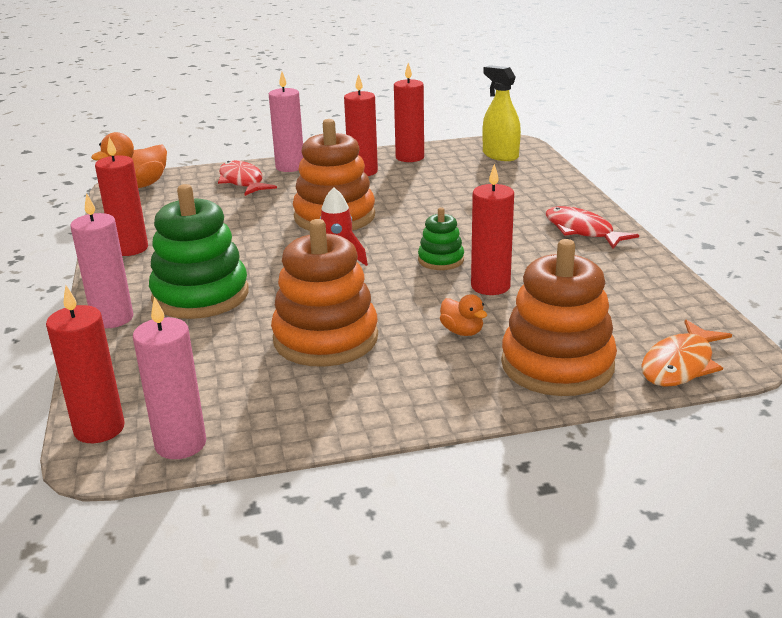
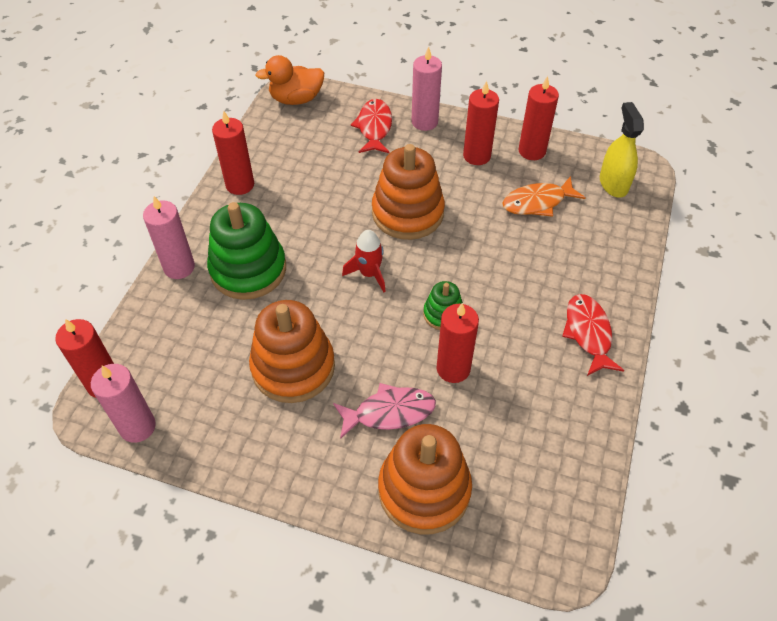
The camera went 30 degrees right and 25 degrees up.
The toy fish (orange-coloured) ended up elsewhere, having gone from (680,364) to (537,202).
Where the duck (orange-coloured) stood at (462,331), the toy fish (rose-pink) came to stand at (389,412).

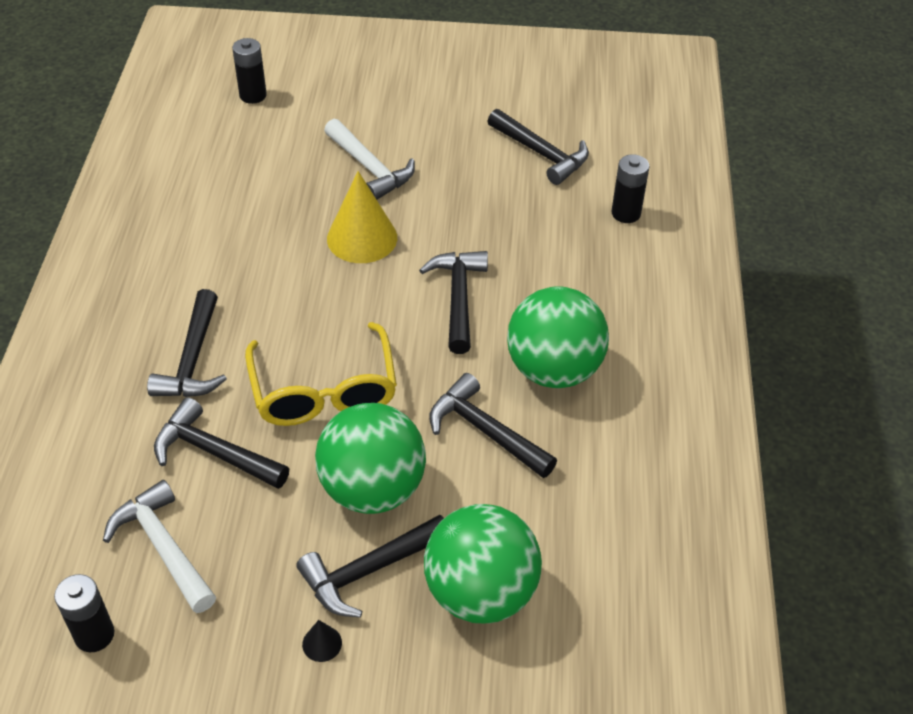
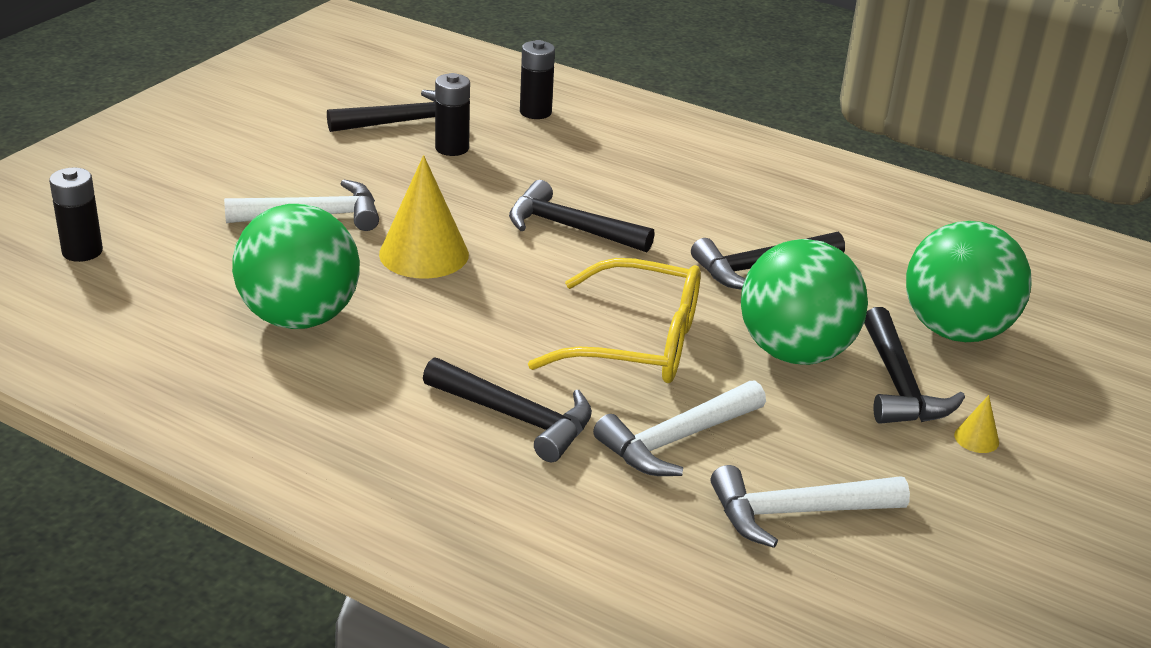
The camera went 65 degrees left and 15 degrees down.
The AA battery (ebony) ended up elsewhere, having gone from (94,635) to (452,148).
The ball (emerald) ended up elsewhere, having gone from (554,370) to (299,318).
What was the claw hammer (ebony) at (214,452) turned into the claw hammer (white) at (676,440).
What was the solid cone (ebony) at (322,643) turned into the solid cone (bright yellow) at (976,438).

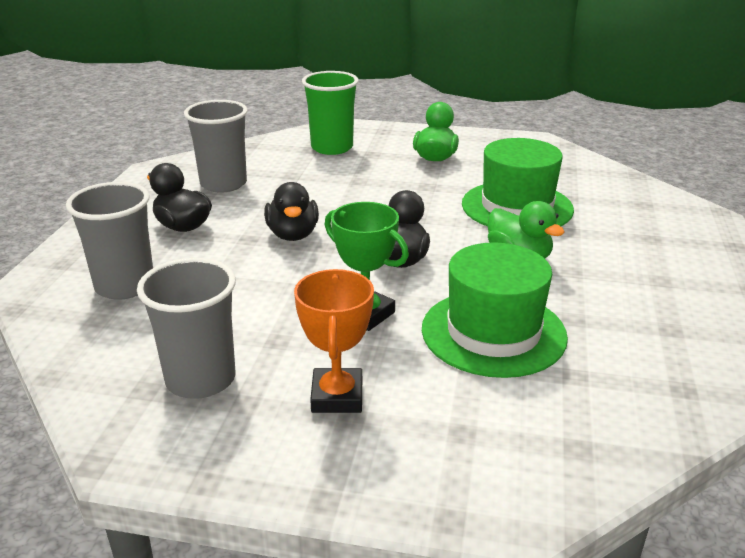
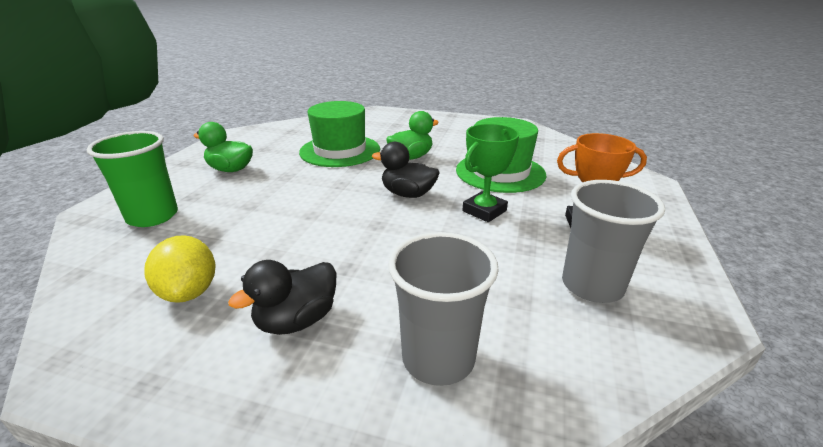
The camera went 85 degrees left and 0 degrees up.
The second view lost the duck (ebony) at (293,235).
Where the beaker (ash-grey) stood at (223,184), the lemon (bright yellow) came to stand at (189,292).

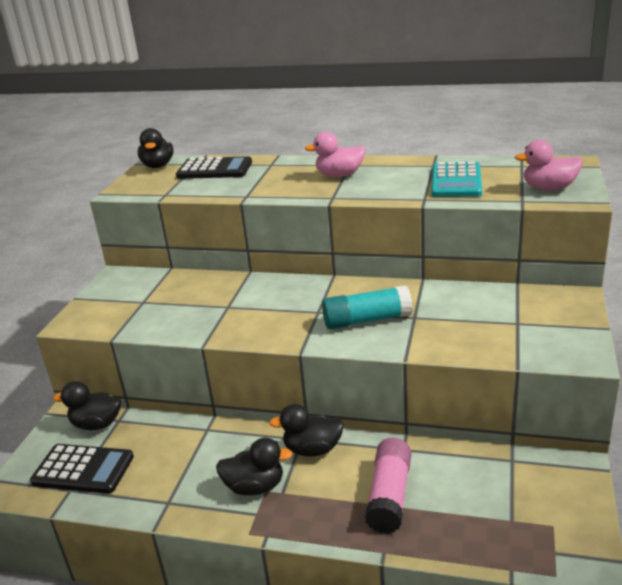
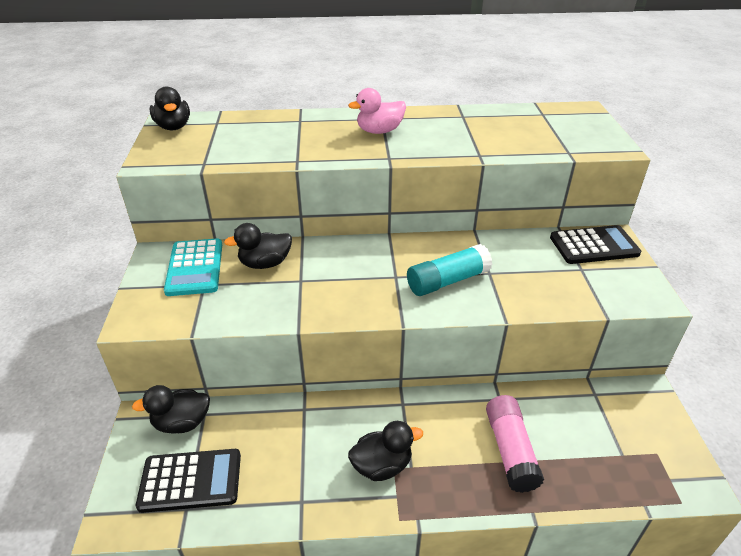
The camera went 20 degrees left and 10 degrees up.
The second view lost the duck (rose-pink) at (549,188).
The adding machine (ebony) ended up elsewhere, having gone from (214,170) to (594,246).
The duck (ebony) ended up elsewhere, having gone from (312,449) to (265,263).
The adding machine (aqua) ended up elsewhere, having gone from (456,181) to (195,268).

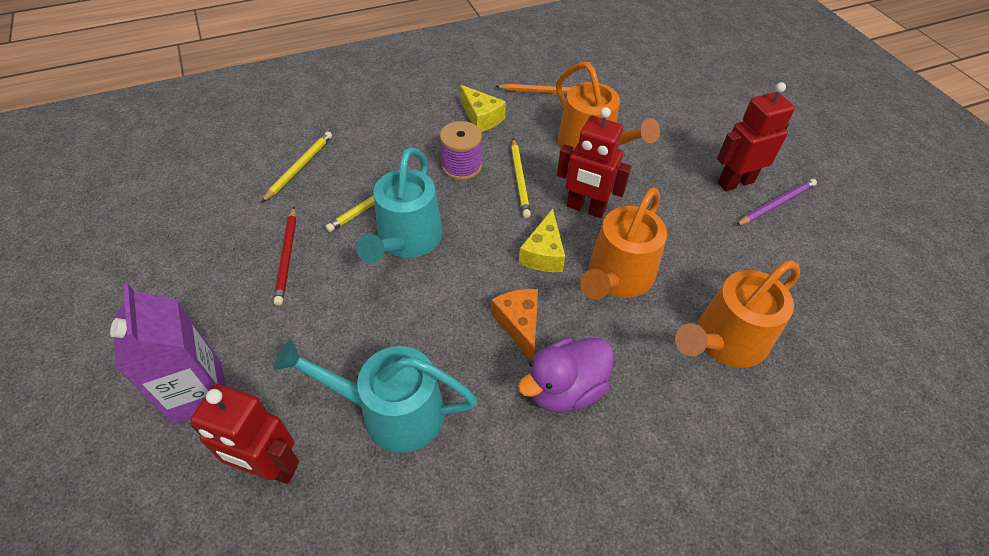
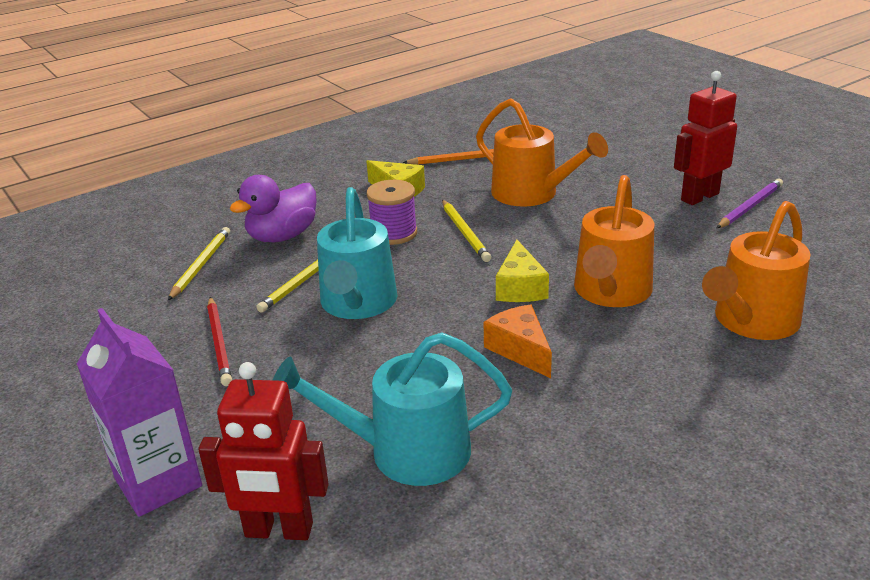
The camera went 10 degrees left and 20 degrees down.
The second view lost the toy robot (scarlet) at (585,208).
The duck (royal purple) ended up elsewhere, having gone from (564,389) to (282,236).

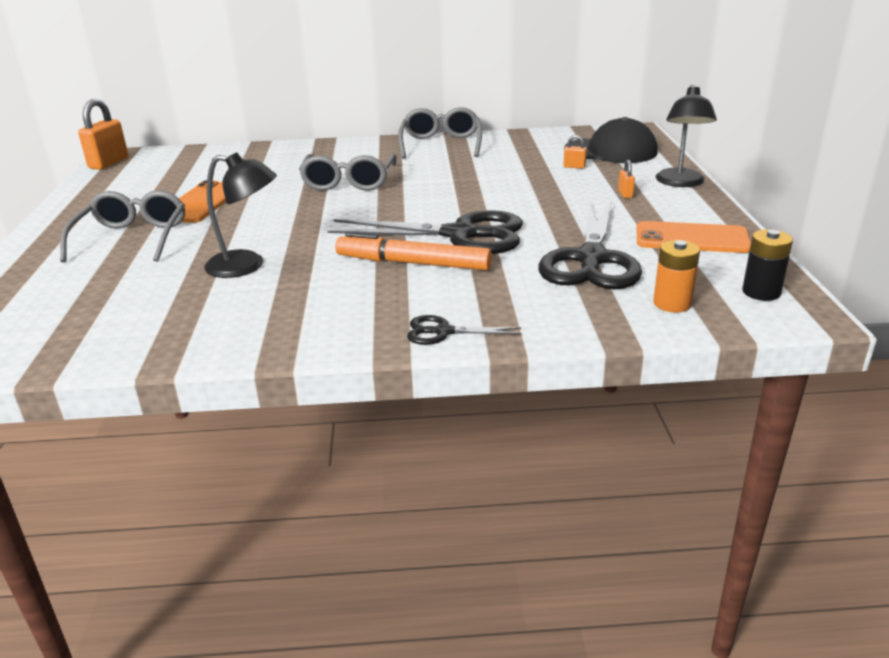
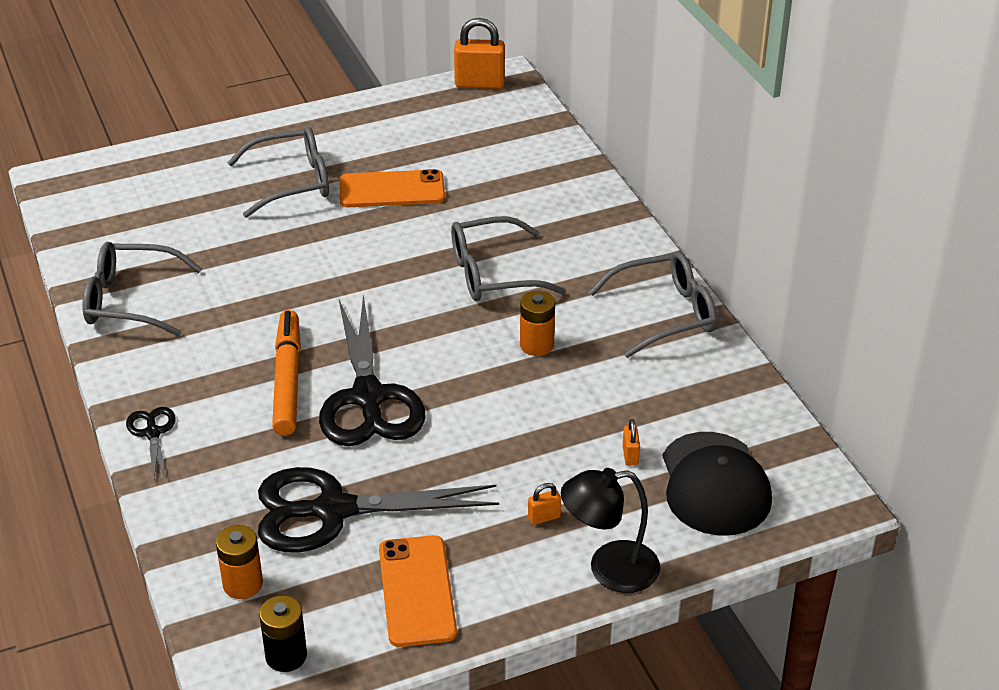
The camera went 70 degrees right and 10 degrees up.
The second view lost the reading lamp (ebony) at (246,266).
The second view gained the eyeglasses (ash-grey) at (130,300).
The second view gained the AA battery (orange-coloured) at (536,345).

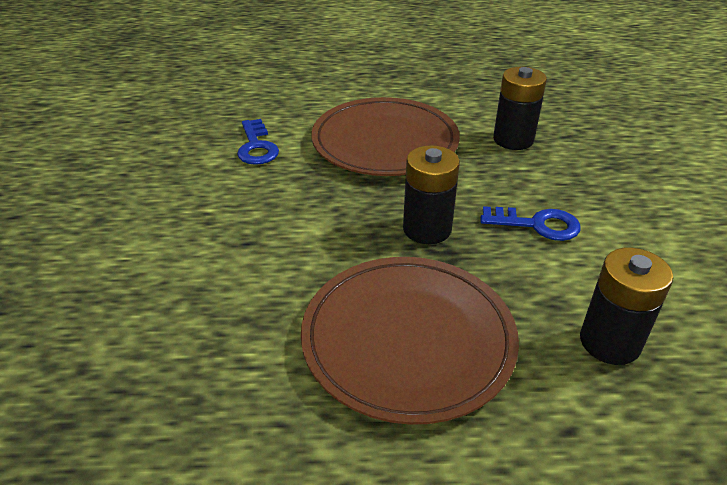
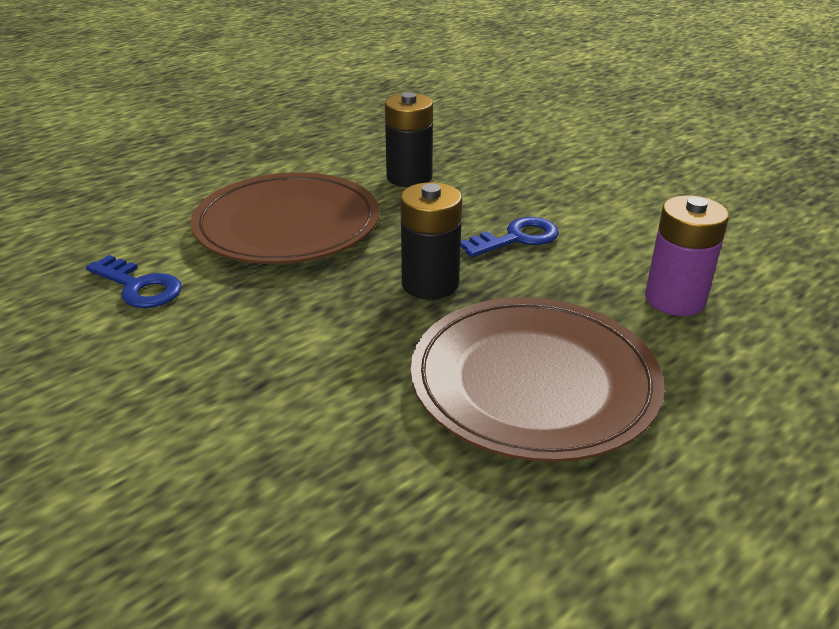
The camera went 40 degrees left and 5 degrees down.
What was the AA battery (ebony) at (609,342) turned into the AA battery (royal purple) at (674,299).

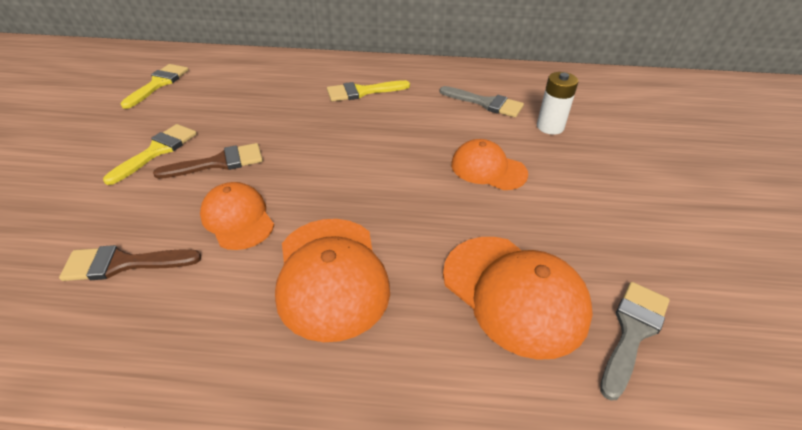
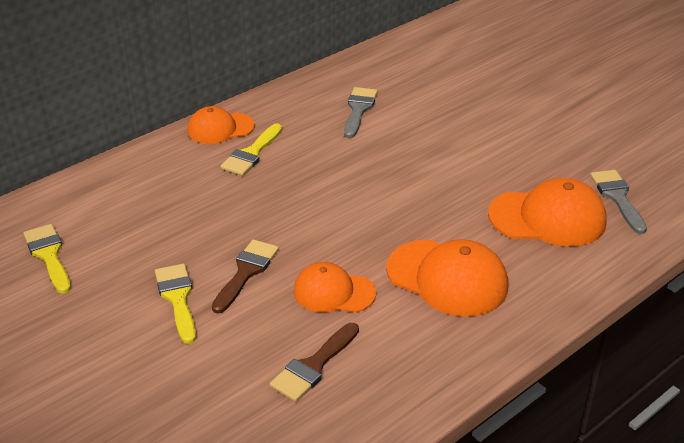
The camera went 45 degrees left and 5 degrees down.
The second view lost the AA battery (white) at (550,127).
The peaked cap (orange-coloured) ended up elsewhere, having gone from (488,169) to (220,128).
The paintbrush (ash-grey) at (486,103) ended up facing another way, 60 degrees counterclockwise from before.

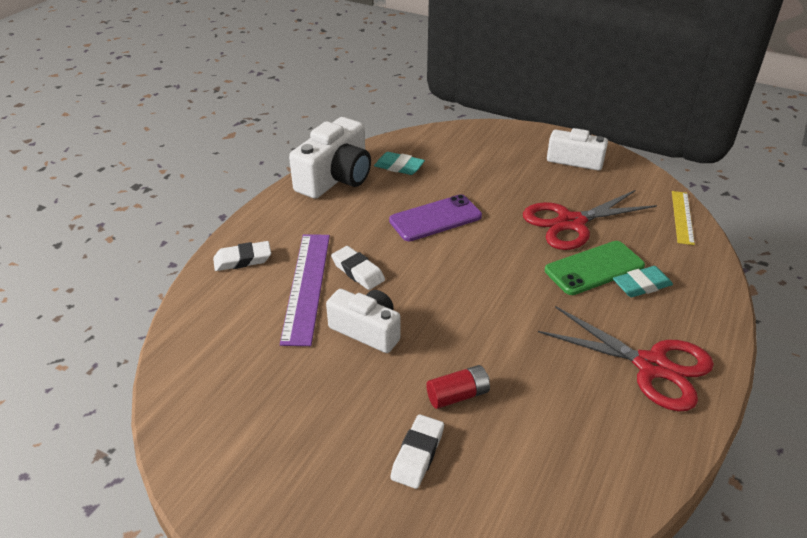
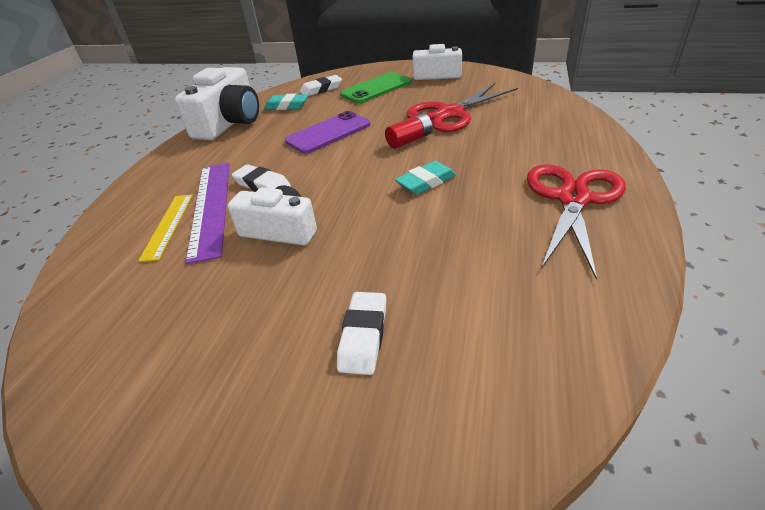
The camera went 10 degrees left and 0 degrees up.
The pencil eraser (white) ended up elsewhere, having gone from (243,260) to (321,89).
The AA battery (scarlet) ended up elsewhere, having gone from (458,395) to (409,140).
The phone (emerald) ended up elsewhere, having gone from (594,268) to (376,88).
The pencil eraser (aqua) ended up elsewhere, having gone from (641,285) to (426,182).
The straightedge (bright yellow) ended up elsewhere, having gone from (682,217) to (168,225).
The shears (scarlet) at (651,366) ended up facing another way, 90 degrees counterclockwise from before.

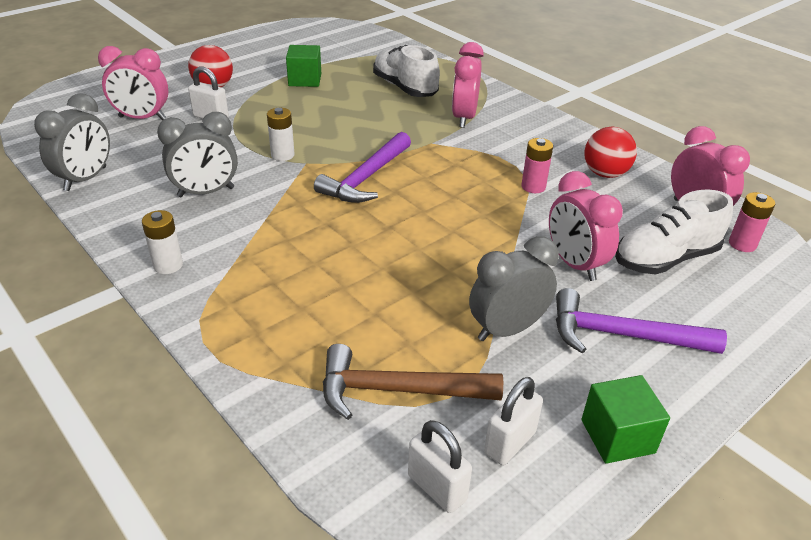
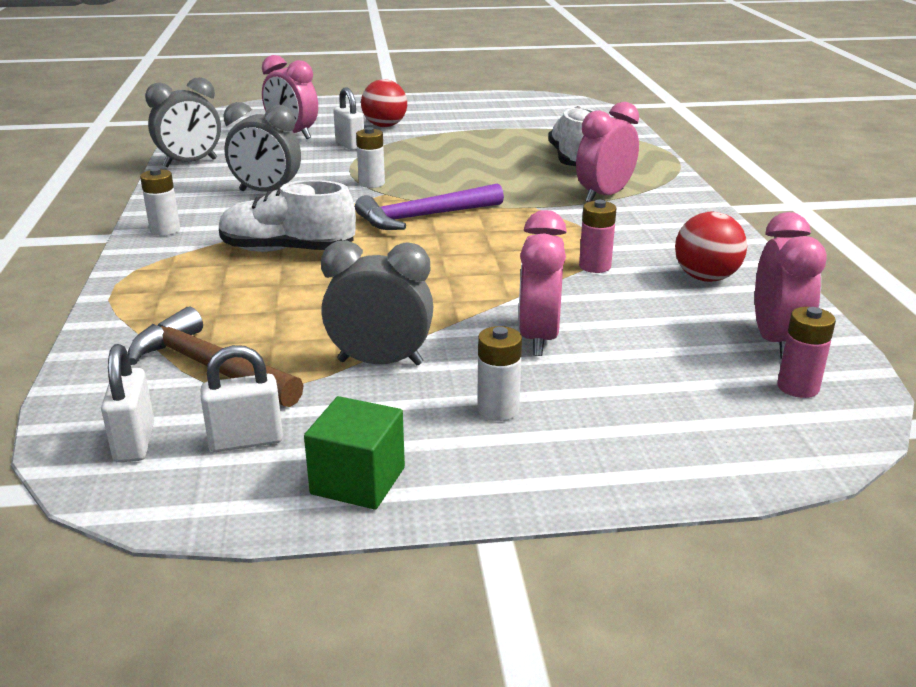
The camera went 35 degrees right and 10 degrees down.
The second view lost the block (emerald) at (305,80).
The lace-up shoe (white) ended up elsewhere, having gone from (665,259) to (287,250).
Where the claw hammer (royal purple) stood at (622,335), the AA battery (white) came to stand at (498,409).

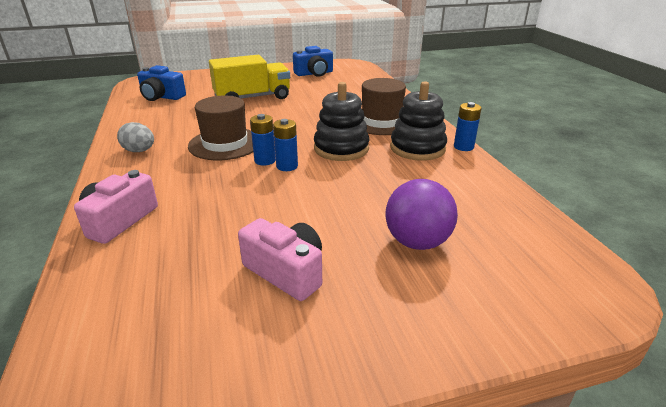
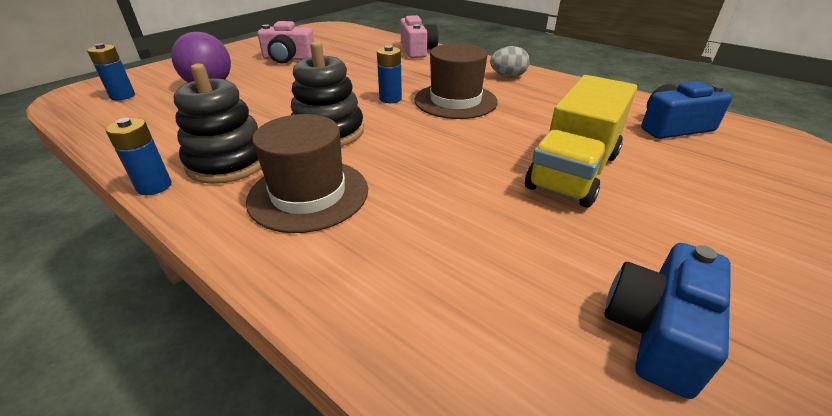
The camera went 145 degrees right and 5 degrees up.
The AA battery (cobalt) ended up elsewhere, having gone from (287,166) to (122,96).

